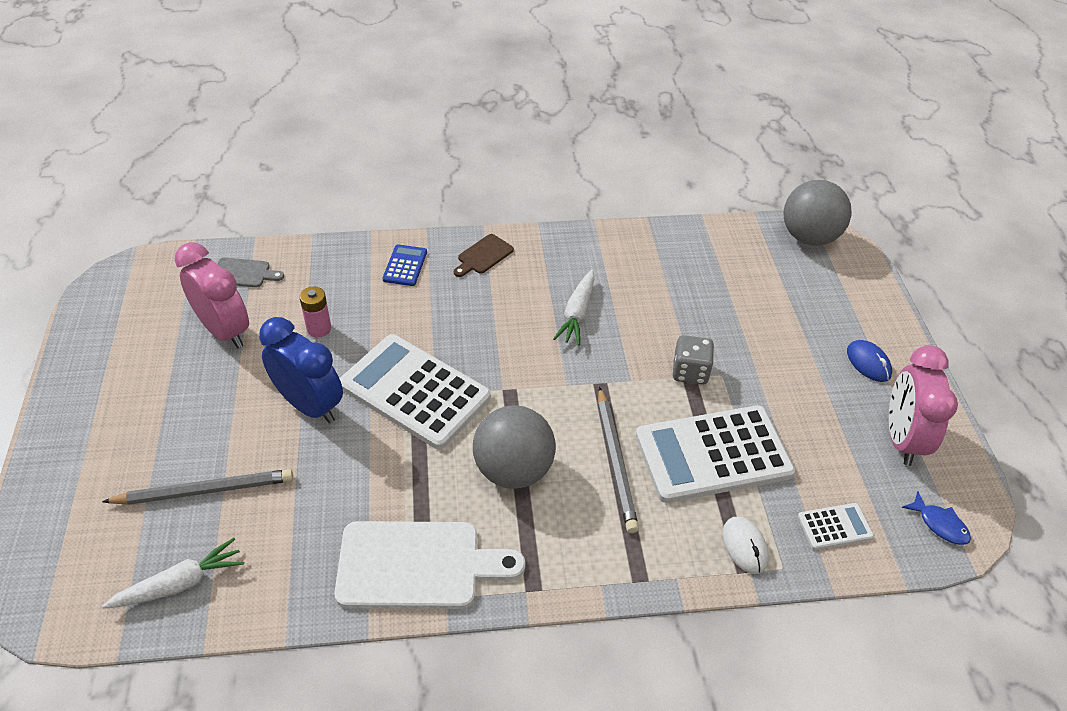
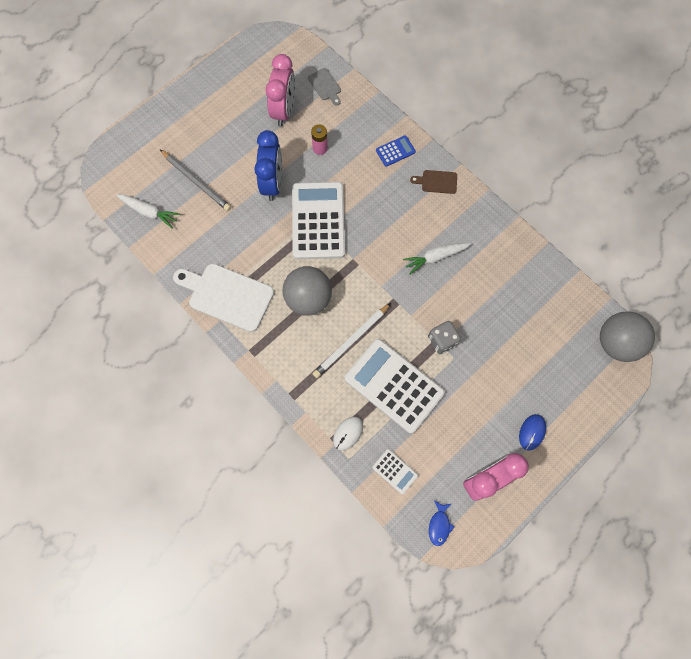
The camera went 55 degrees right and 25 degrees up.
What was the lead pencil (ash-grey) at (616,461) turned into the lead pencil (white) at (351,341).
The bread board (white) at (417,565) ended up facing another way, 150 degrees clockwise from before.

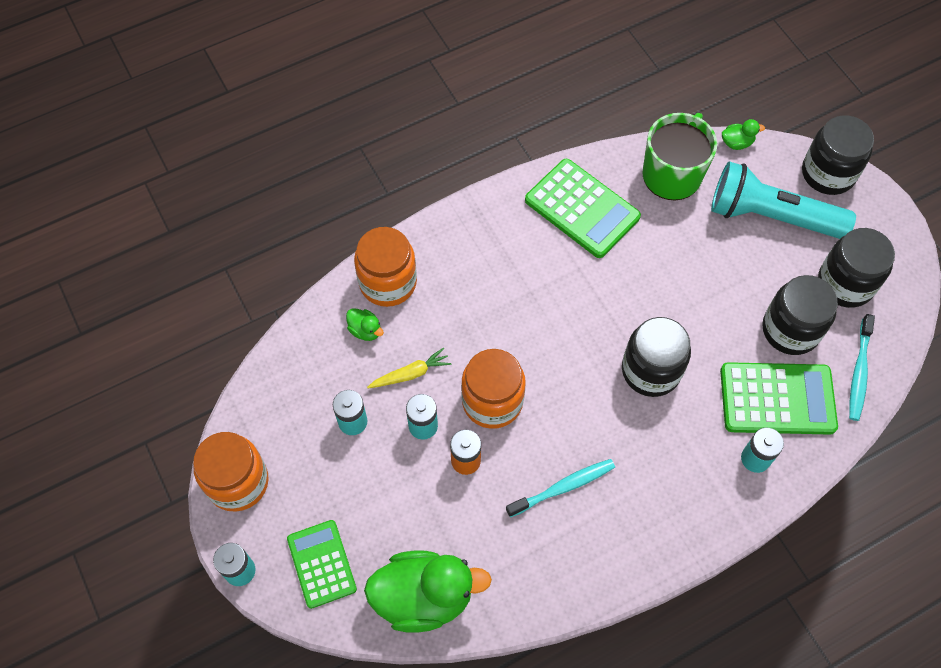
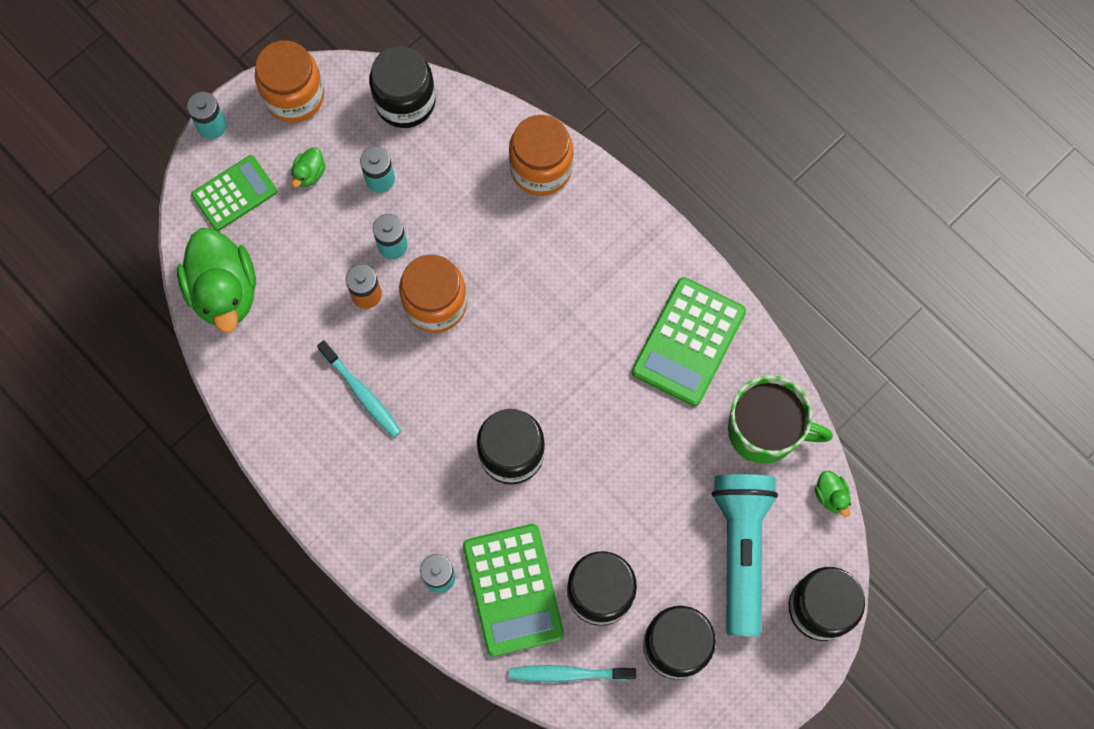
The camera went 75 degrees right and 10 degrees up.
The second view lost the root vegetable (bright yellow) at (411,374).
The second view gained the jar (ebony) at (405,101).
The duck (emerald) ended up elsewhere, having gone from (365,330) to (309,173).

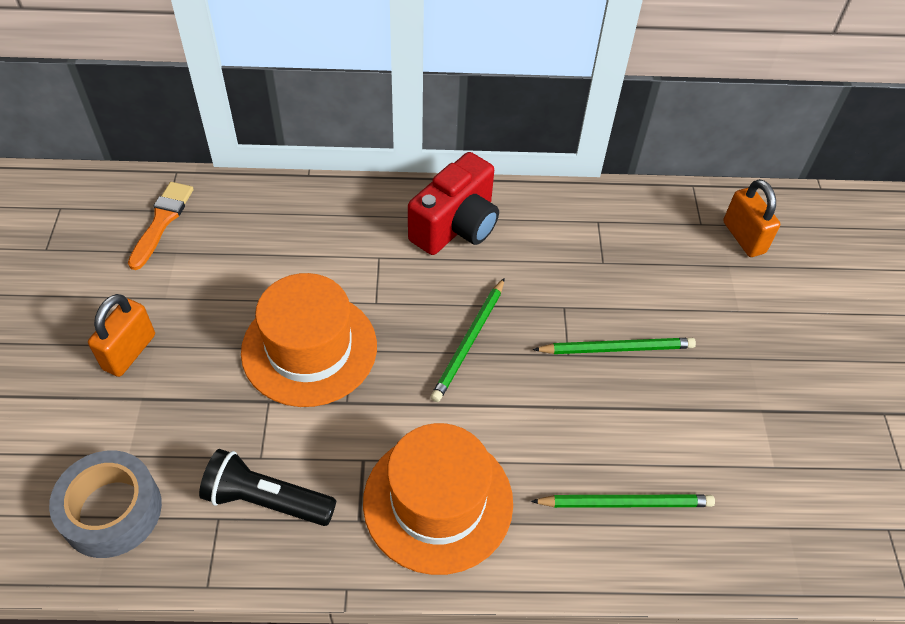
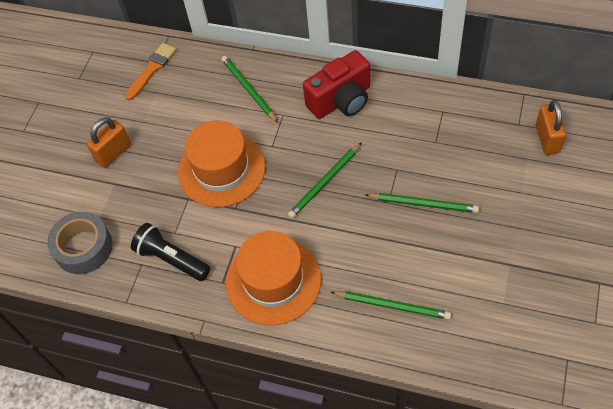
The camera went 25 degrees right and 5 degrees up.
The second view gained the lead pencil (emerald) at (248,90).

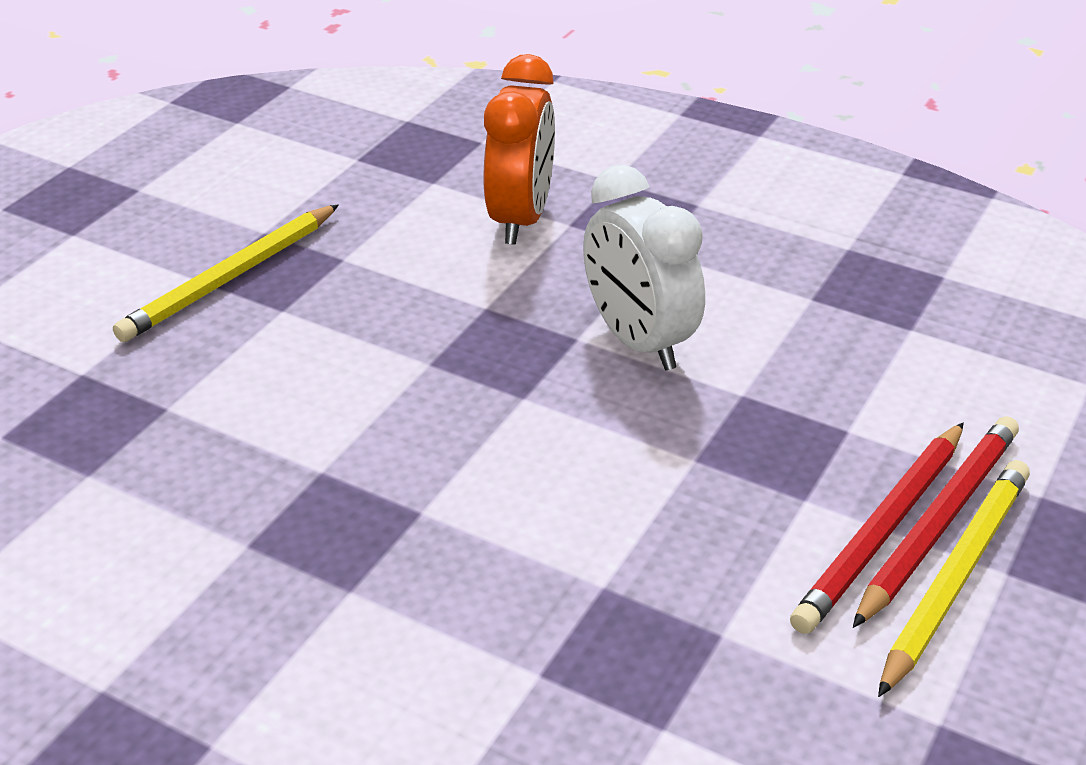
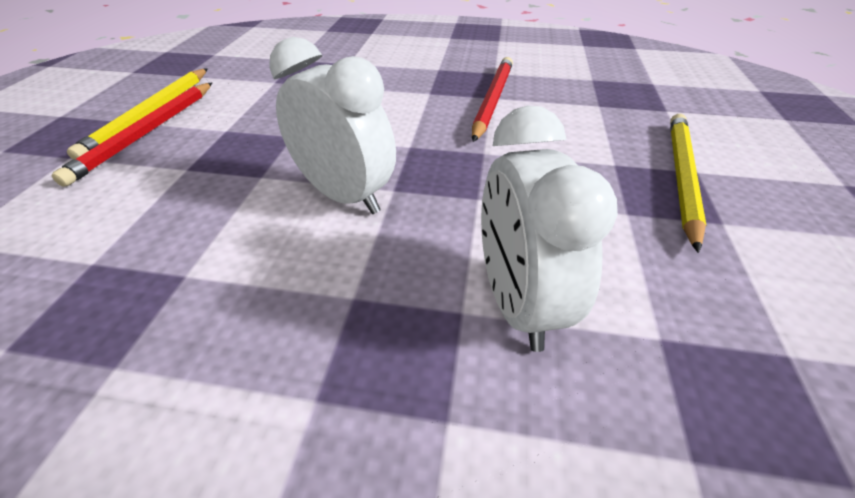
The camera went 160 degrees right and 5 degrees up.
The lead pencil (scarlet) ended up elsewhere, having gone from (881,530) to (492,100).
What was the bedside clock (orange-coloured) at (521,219) turned into the bedside clock (white) at (517,302).

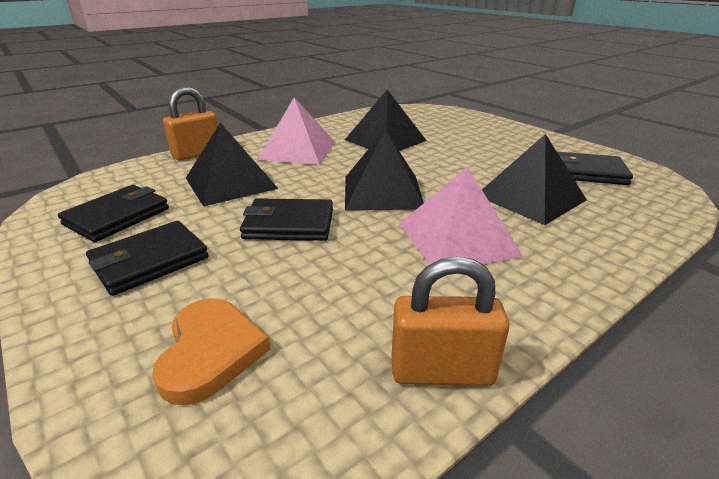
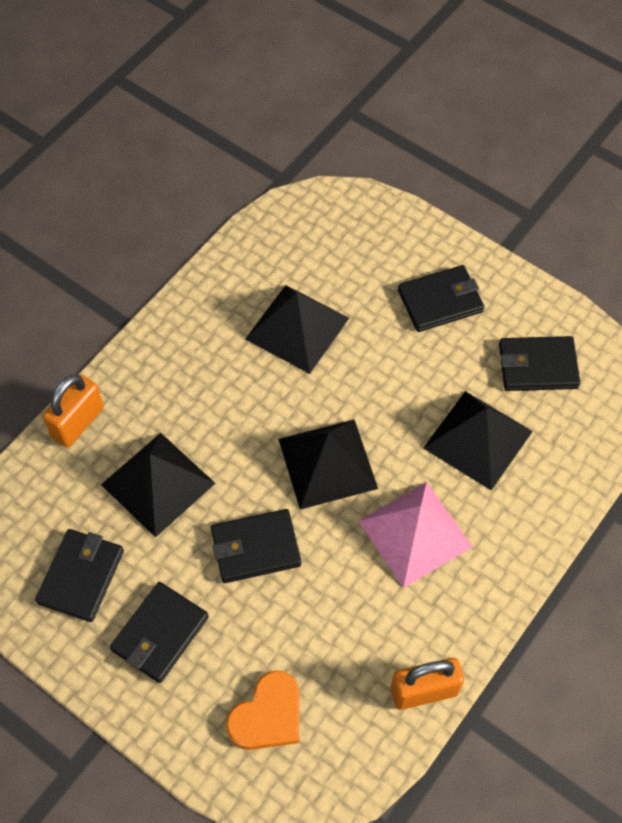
The camera went 15 degrees left and 30 degrees up.
The second view lost the solid pyramid (rose-pink) at (298,150).
The second view gained the wallet (ebony) at (440,301).
The heart (orange-coloured) at (210,352) ended up facing another way, 60 degrees clockwise from before.

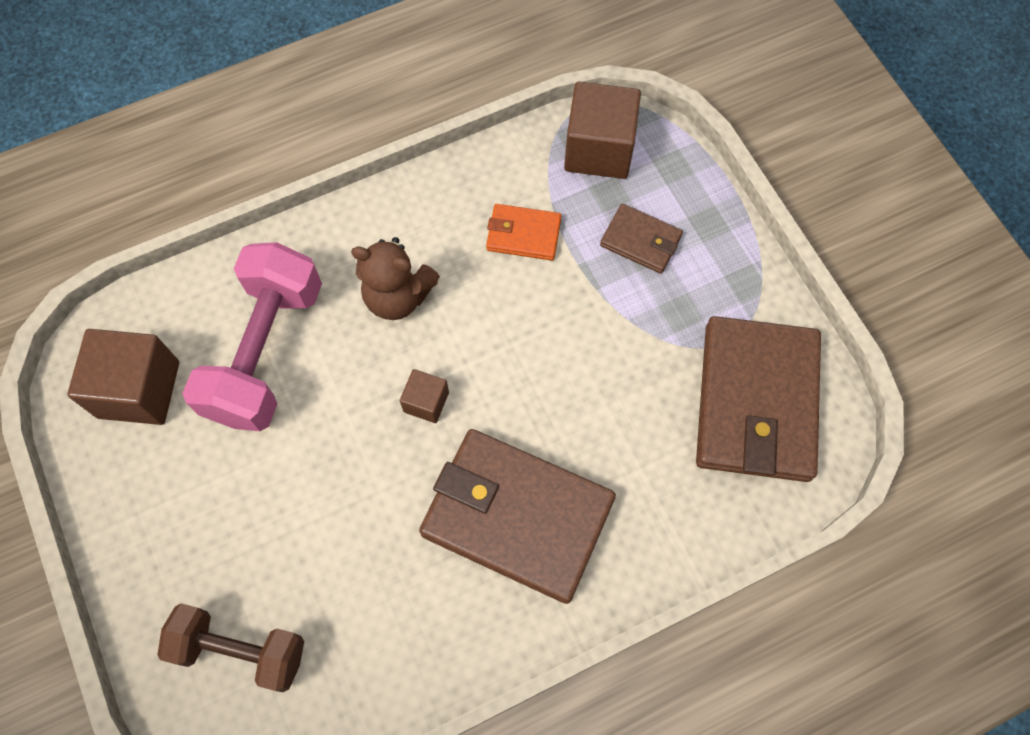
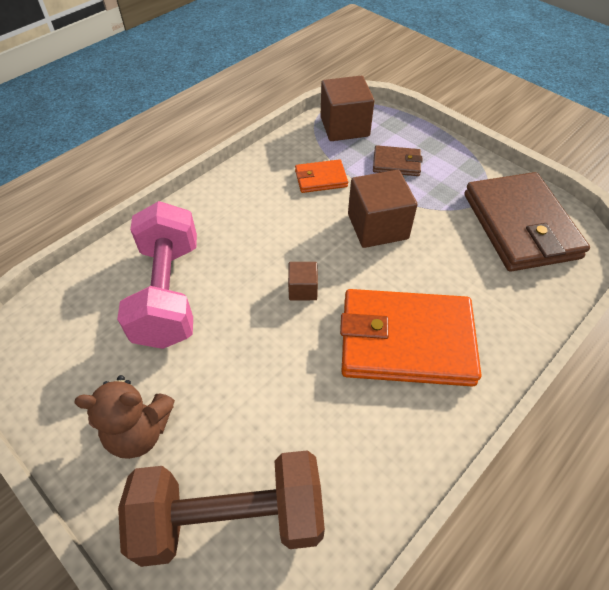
The camera went 20 degrees left and 15 degrees down.
The block (brown) ended up elsewhere, having gone from (139,389) to (377,226).
The teddy (brown) ended up elsewhere, having gone from (398,296) to (139,431).
What was the wallet (brown) at (517,516) turned into the wallet (orange-coloured) at (406,341).
The size of the dumbbell (brown) at (240,650) changed by a factor of 1.50.

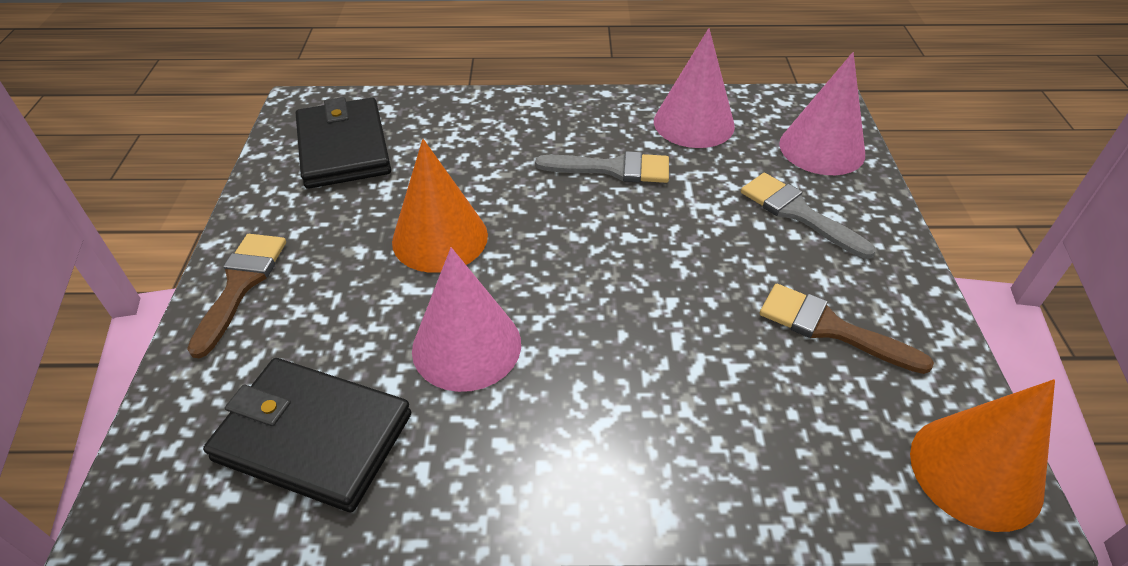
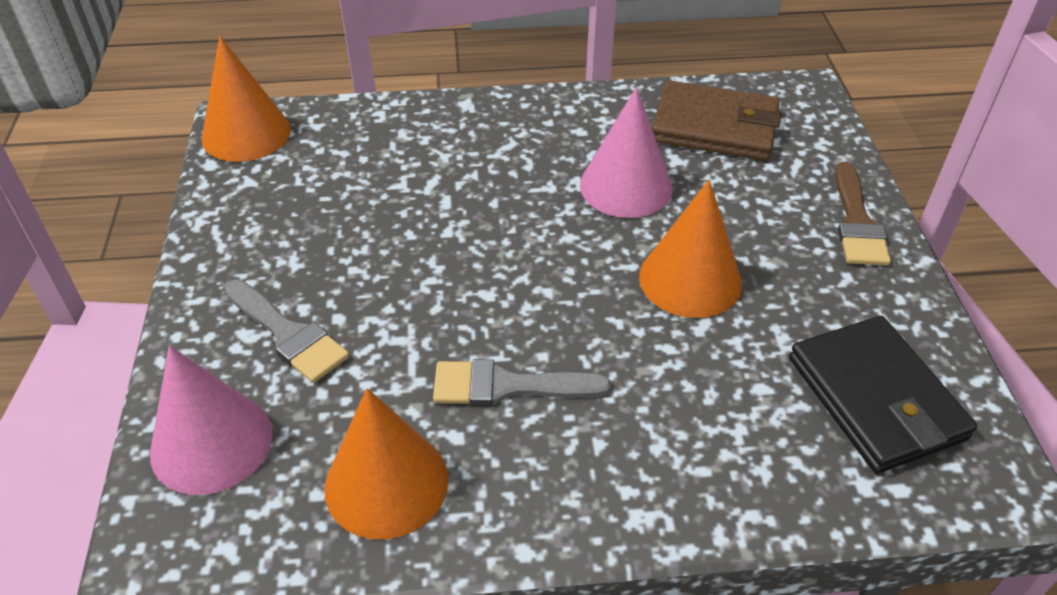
The camera went 175 degrees right and 0 degrees up.
The second view lost the paintbrush (brown) at (830,328).
What was the wallet (ebony) at (313,437) turned into the wallet (brown) at (715,127).
What was the solid cone (rose-pink) at (694,123) turned into the solid cone (orange-coloured) at (386,483).

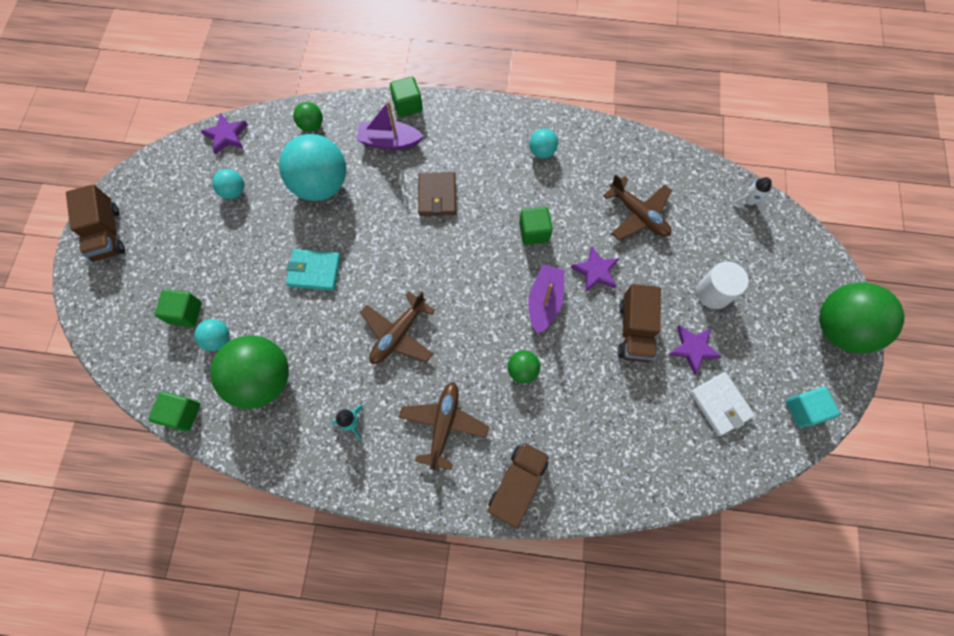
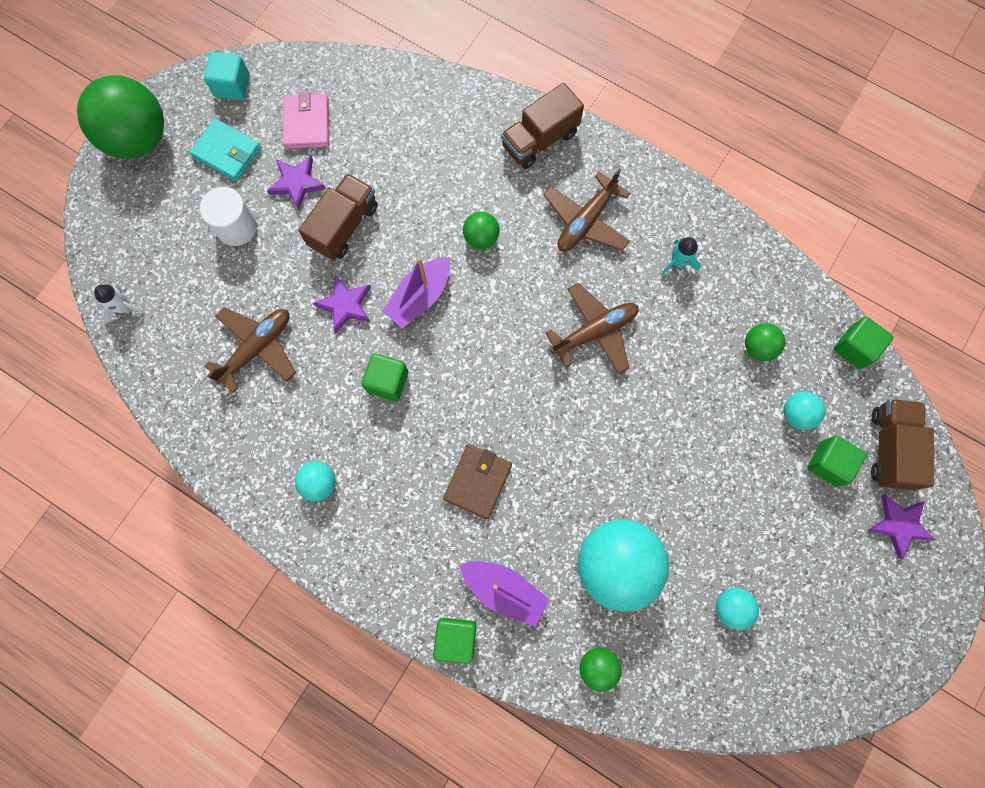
The camera went 155 degrees left and 5 degrees up.
The truck (brown) ended up elsewhere, having gone from (107,233) to (890,448).
The star (royal purple) ended up elsewhere, having gone from (226,135) to (899,525).
The wallet (aqua) ended up elsewhere, having gone from (314,271) to (227,152).
What was the wallet (white) at (720,404) turned into the wallet (rose-pink) at (307,123).
The toy plane (brown) at (638,215) ended up facing another way, 60 degrees clockwise from before.
The size of the ball (emerald) at (263,379) changed by a factor of 0.46.

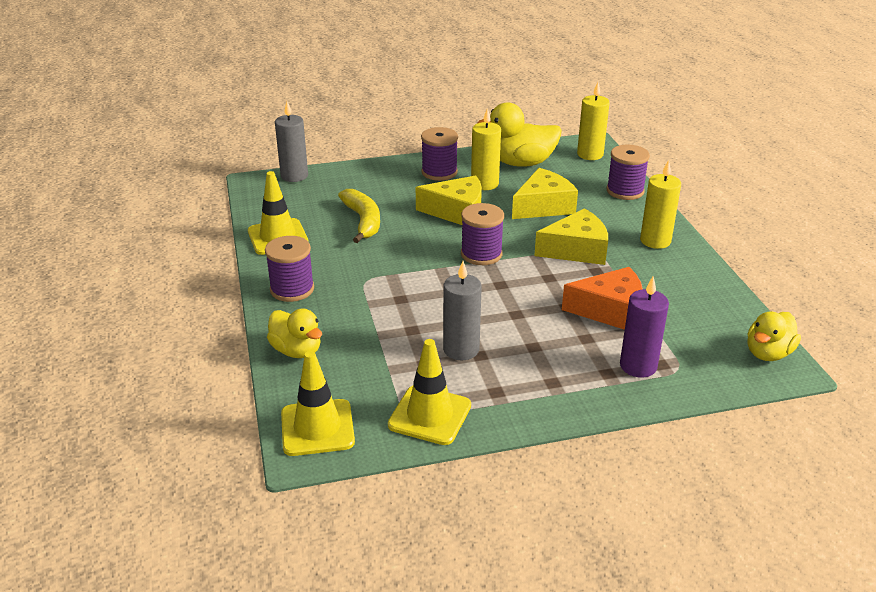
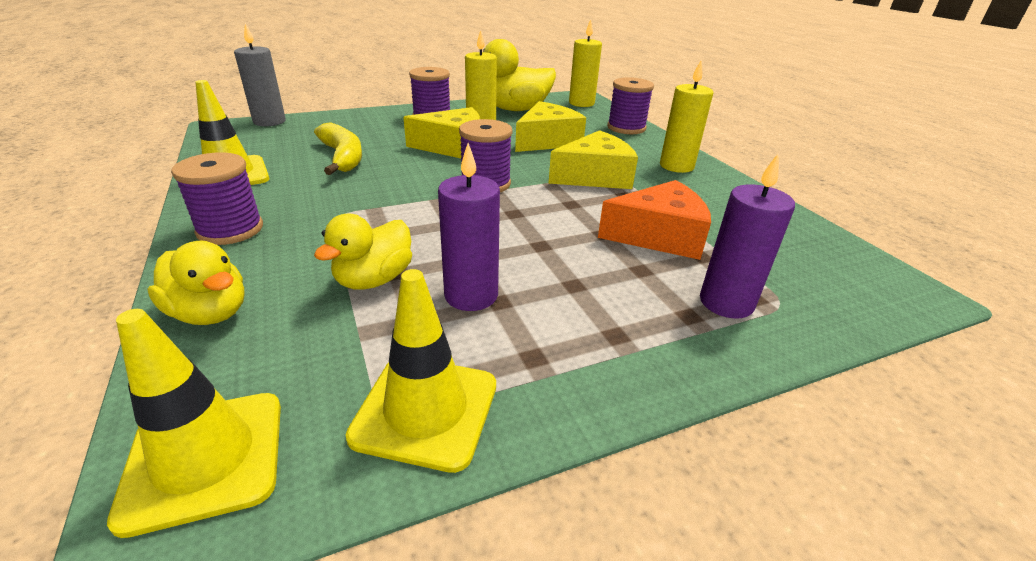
The camera went 10 degrees left and 0 degrees up.
The duck (bright yellow) ended up elsewhere, having gone from (768,353) to (374,279).
What was the pillar candle (ash-grey) at (461,349) turned into the pillar candle (royal purple) at (471,295).

